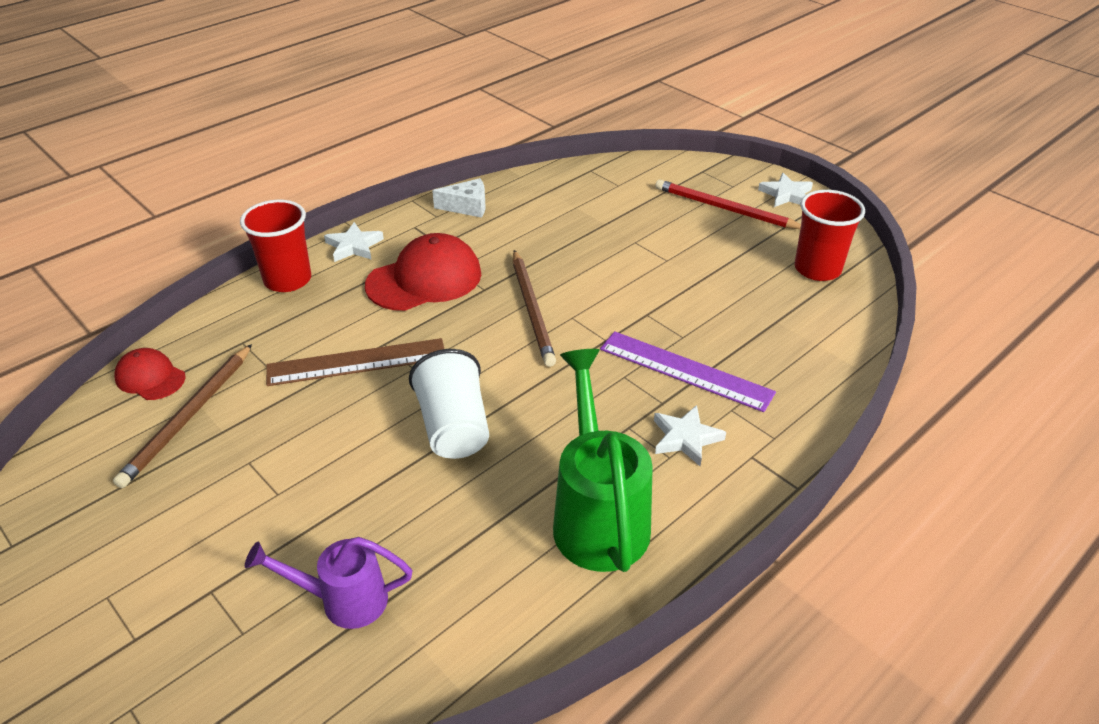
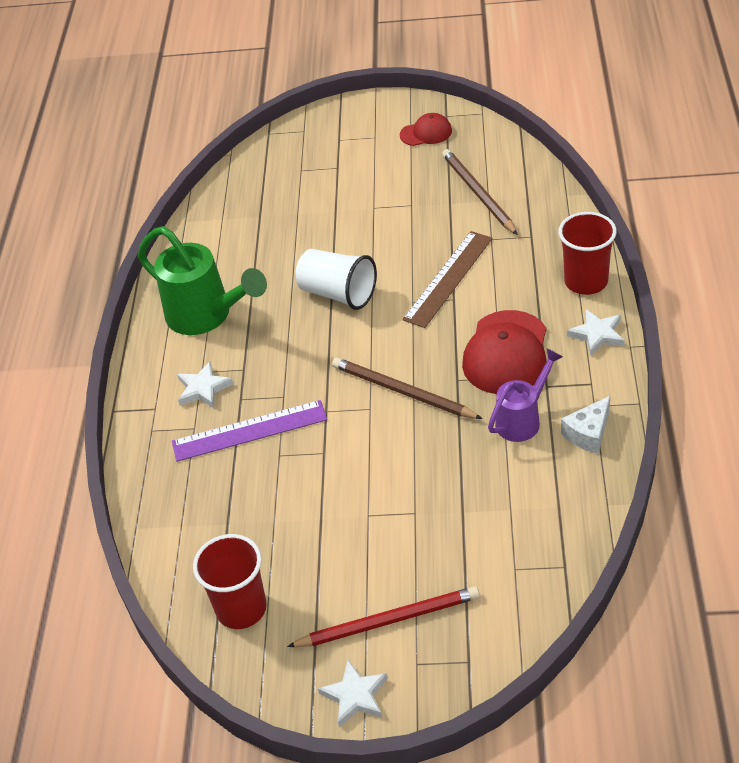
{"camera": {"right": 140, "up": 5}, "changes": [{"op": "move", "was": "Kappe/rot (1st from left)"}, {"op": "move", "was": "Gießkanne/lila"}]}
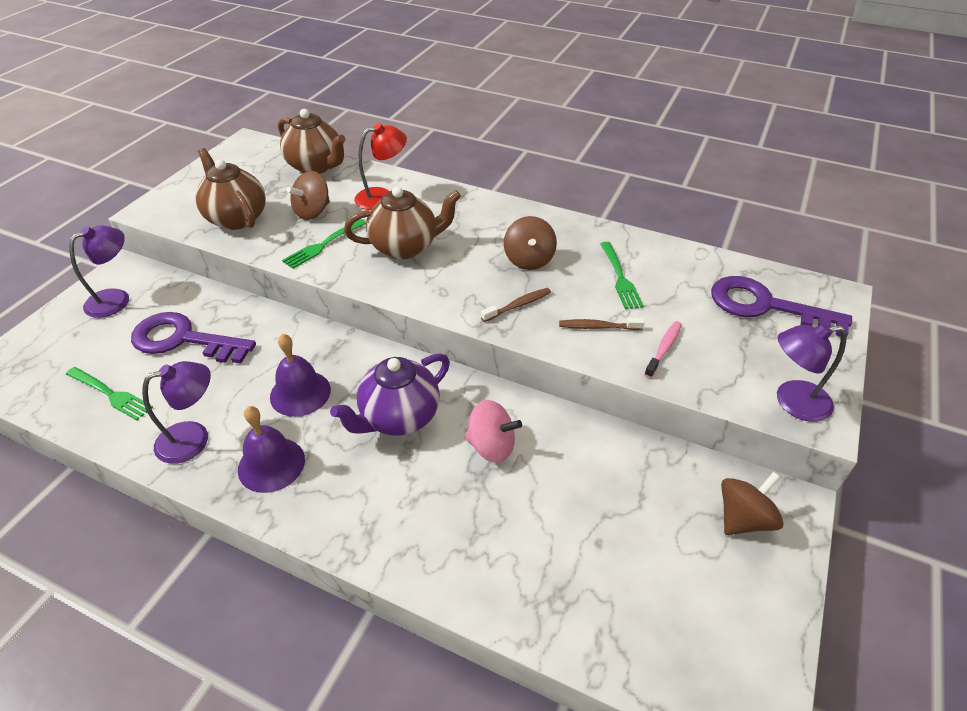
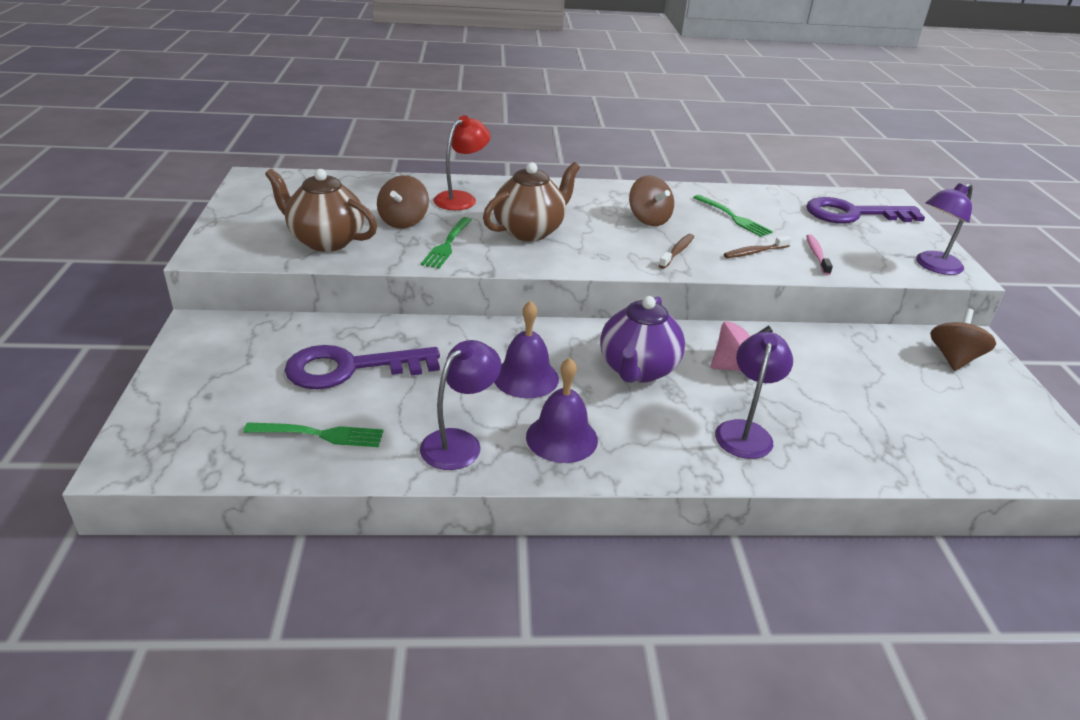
{"camera": {"right": -30, "up": -10}, "changes": [{"op": "move", "was": "Lampe/lila (1st from left in the first image)", "now": "Lampe/lila (2nd from left)"}, {"op": "delete", "was": "Teekanne/braun (2nd from left)"}]}
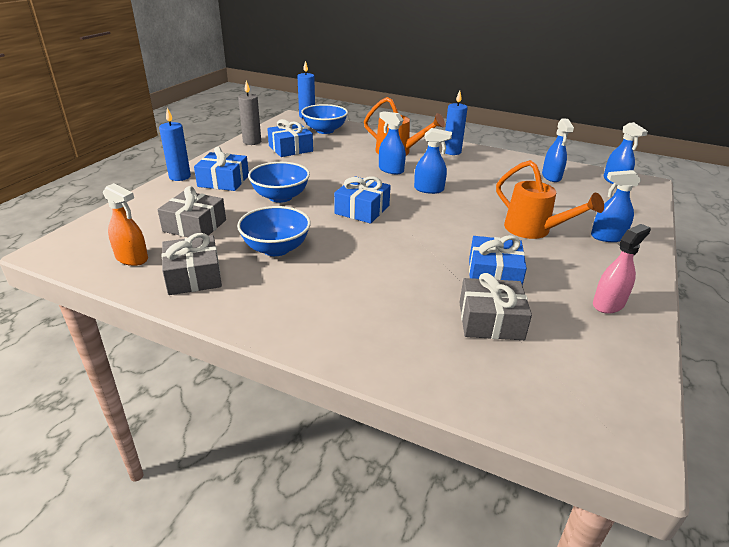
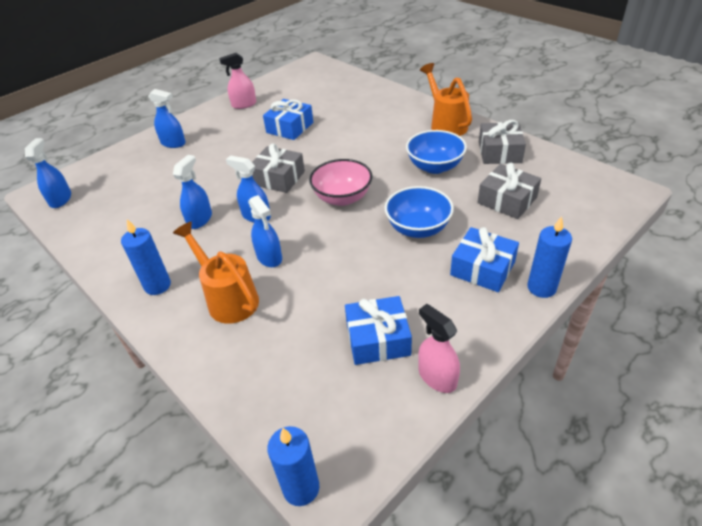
{"camera": {"right": -155, "up": 10}, "changes": [{"op": "delete", "was": "Sprühflasche/orange"}, {"op": "replace", "was": "Kerze/grau", "now": "Sprühflasche/rosa (2nd from left)"}, {"op": "delete", "was": "Schüssel/blau (3rd from left)"}, {"op": "replace", "was": "Geschenk/blau (3rd from left)", "now": "Schüssel/rosa"}, {"op": "move", "was": "Geschenk/grau (3rd from left in the first image)", "now": "Geschenk/grau (1st from left)"}, {"op": "move", "was": "Gießkanne/orange (2nd from left)"}, {"op": "move", "was": "Sprühflasche/blau (3rd from left)"}]}
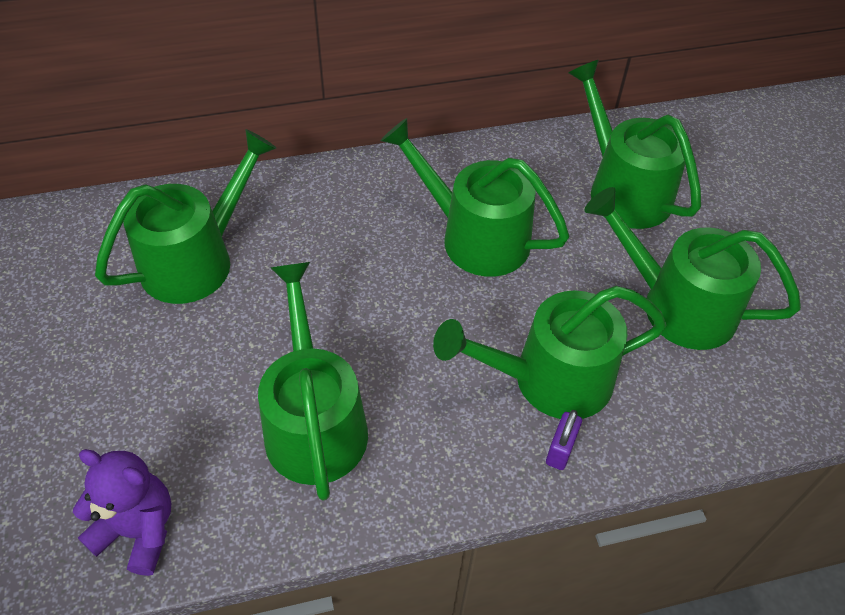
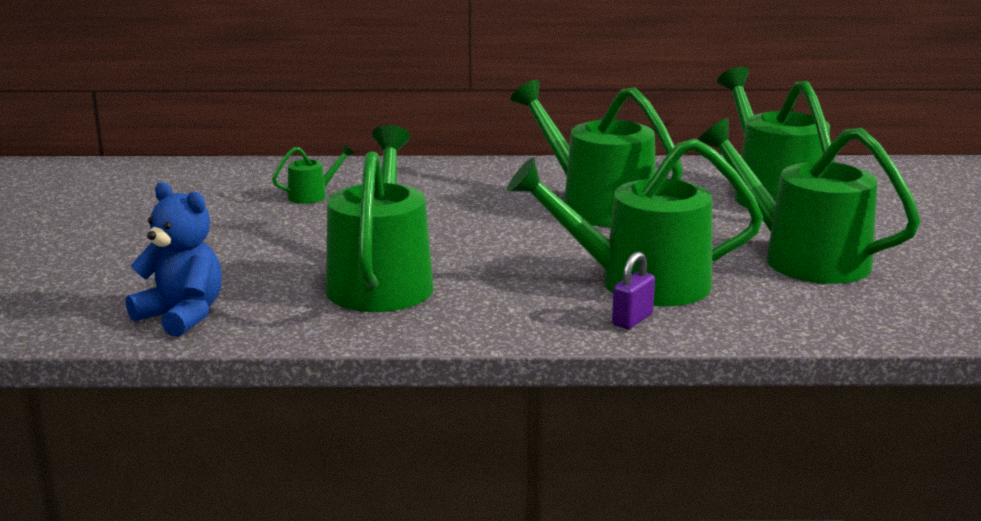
{"camera": {"right": 15, "up": -30}, "changes": [{"op": "recolor", "was": "Teddybär/lila", "now": "Teddybär/blau"}, {"op": "resize", "was": "Gießkanne/grün (1st from left)", "ratio": 0.43}]}
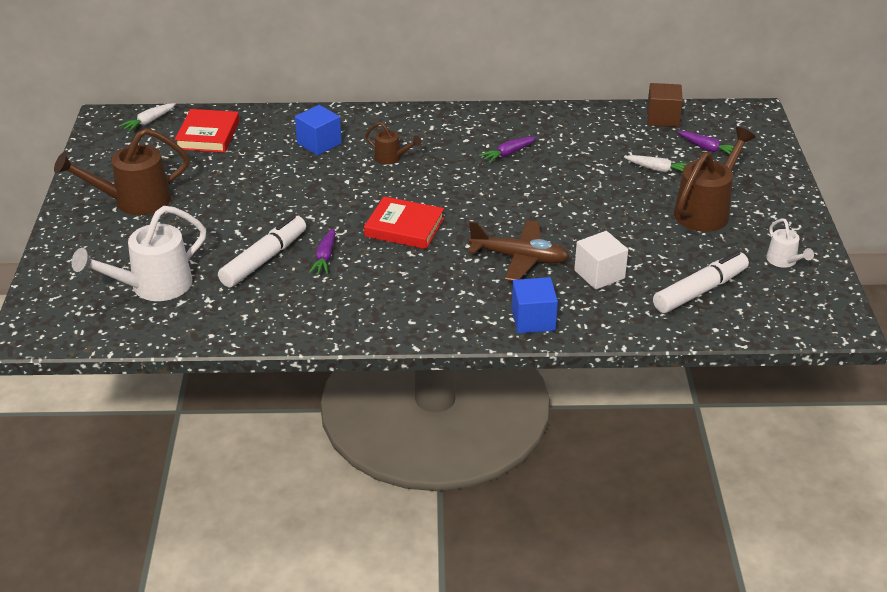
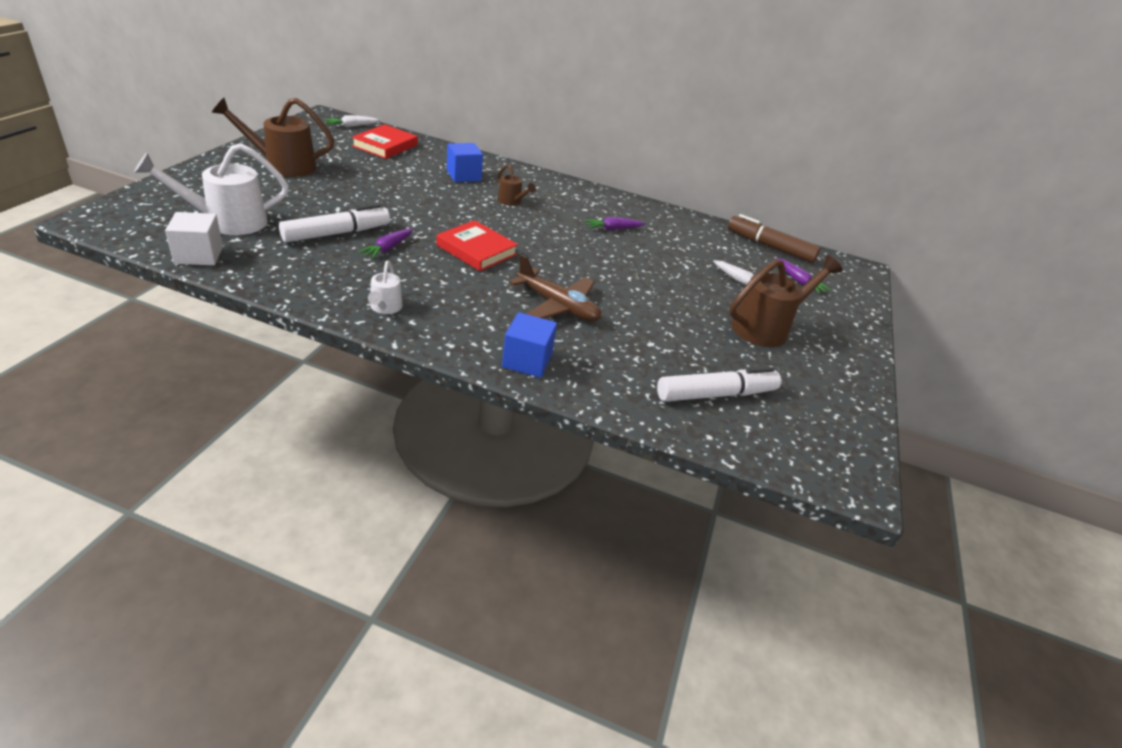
{"camera": {"right": 15, "up": 0}, "changes": [{"op": "move", "was": "Kubus/weiß"}, {"op": "replace", "was": "Kubus/braun", "now": "Filzstift/braun"}, {"op": "move", "was": "Gießkanne/weiß (2nd from left)"}]}
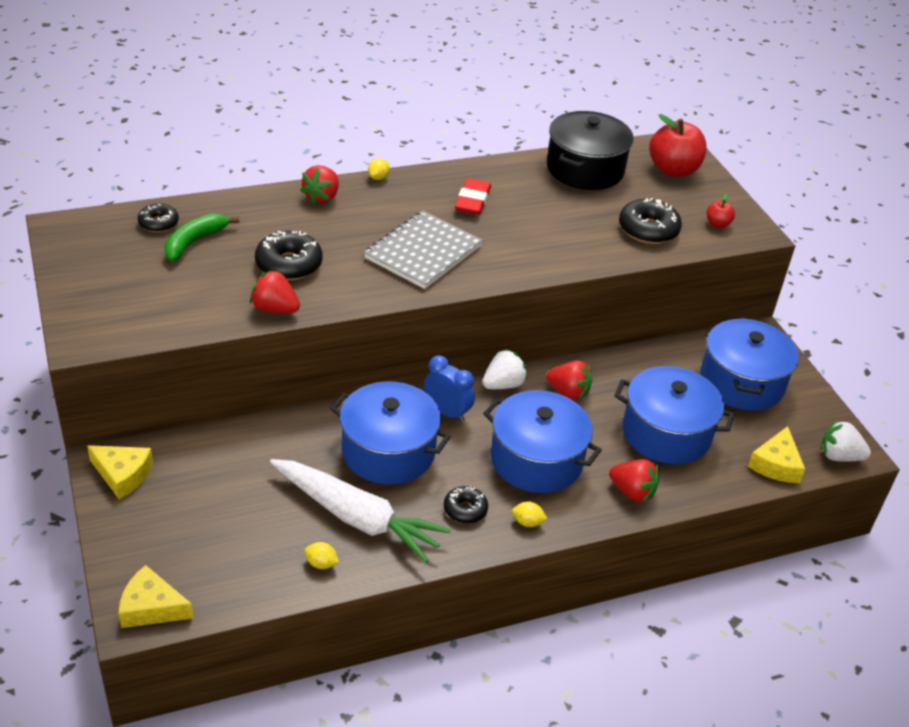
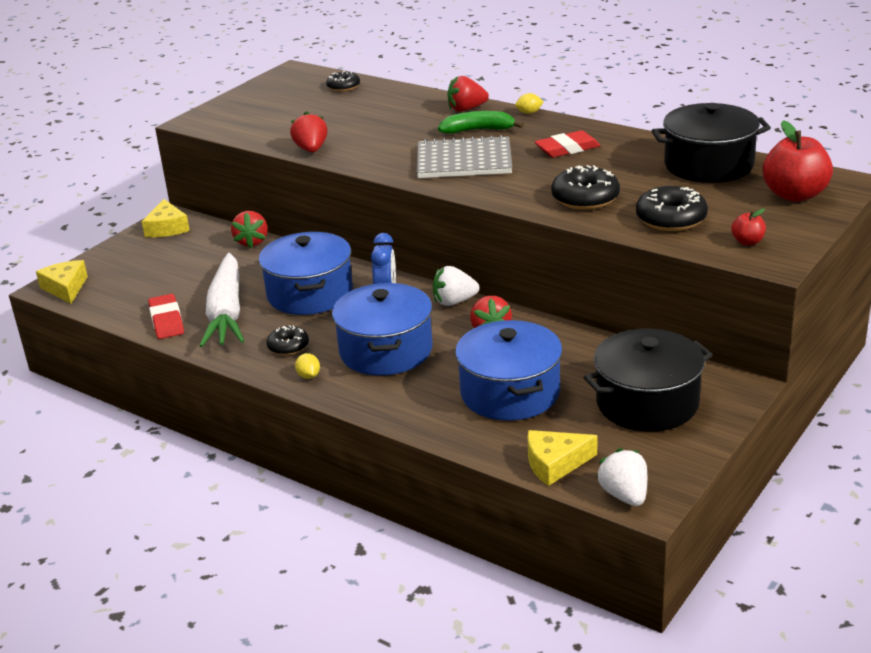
{"camera": {"right": 60, "up": -10}, "changes": [{"op": "move", "was": "Banane/grün"}, {"op": "move", "was": "Donut/schwarz (2nd from left in the first image)", "now": "Donut/schwarz (3rd from left)"}, {"op": "replace", "was": "Zitrone/gelb (1st from left)", "now": "Radiergummi/rot (1st from left)"}, {"op": "rotate", "was": "Erdbeere/weiß (1st from left)", "clockwise": 150}, {"op": "move", "was": "Erdbeere/rot (4th from left in the first image)", "now": "Erdbeere/rot (1st from left)"}, {"op": "recolor", "was": "Kochtopf/blau (4th from left)", "now": "Kochtopf/schwarz (1st from left)"}]}
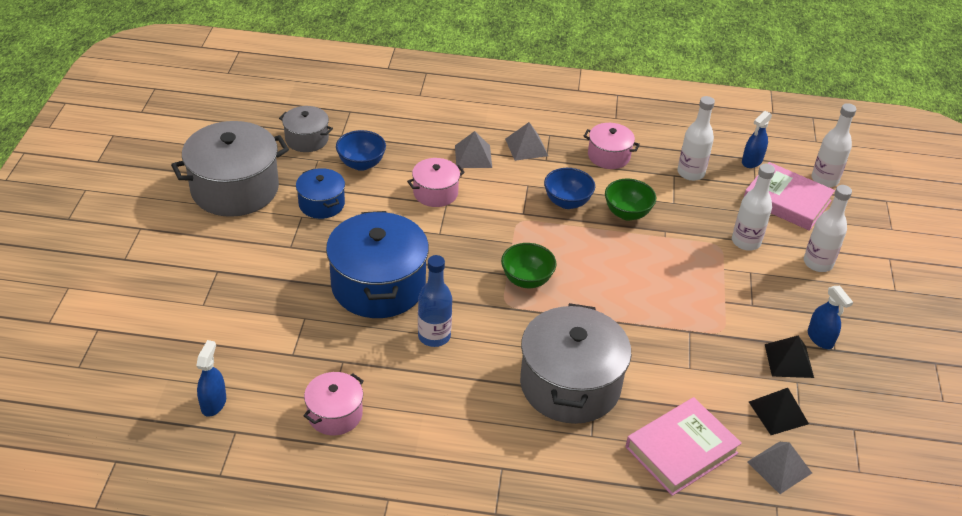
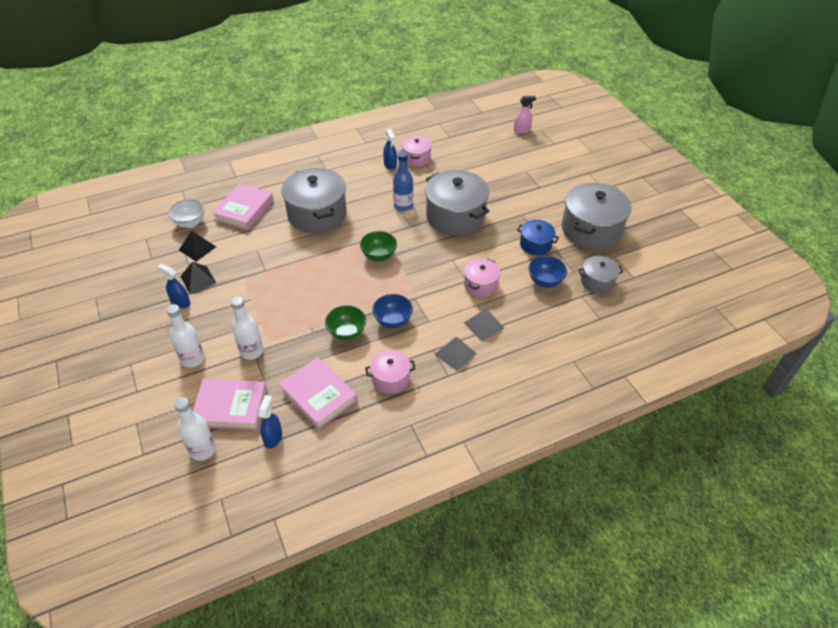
{"camera": {"right": 150, "up": 5}, "changes": [{"op": "move", "was": "Sprühflasche/blau (1st from left in the first image)", "now": "Sprühflasche/blau (3rd from left)"}, {"op": "recolor", "was": "Kochtopf/blau (2nd from left)", "now": "Kochtopf/grau (2nd from left)"}, {"op": "replace", "was": "Flasche/weiß (1st from left)", "now": "Buch/rosa (3rd from left)"}, {"op": "replace", "was": "Pyramide/grau (3rd from left)", "now": "Schüssel/weiß"}, {"op": "insert", "now": "Sprühflasche/rosa"}]}
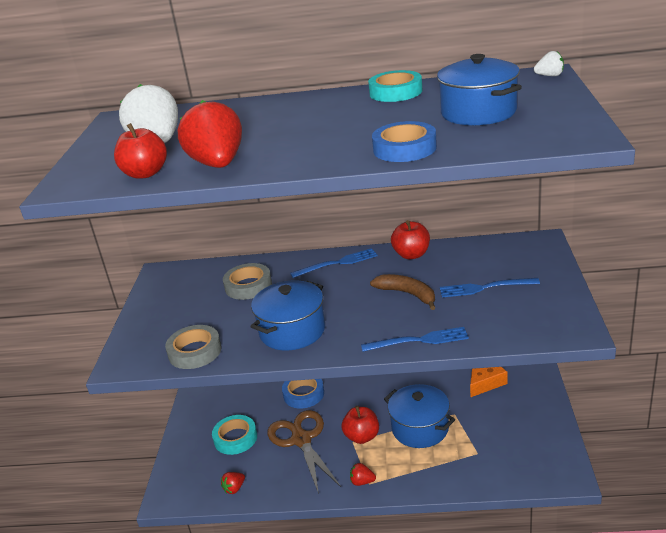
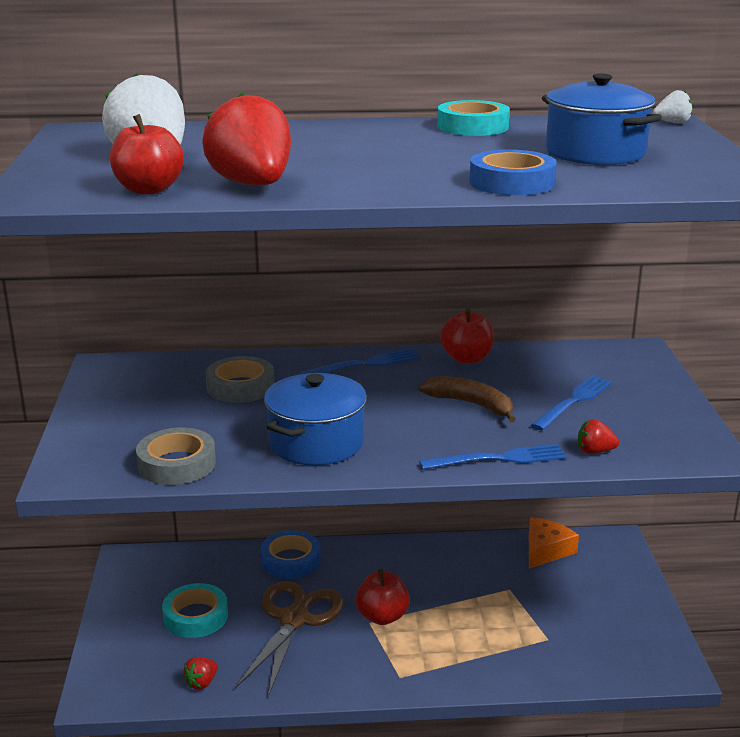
{"camera": {"right": -10, "up": -5}, "changes": [{"op": "rotate", "was": "Schere/braun", "clockwise": 45}, {"op": "move", "was": "Erdbeere/rot (3rd from left)"}, {"op": "delete", "was": "Kochtopf/blau (2nd from left)"}, {"op": "rotate", "was": "Gabel/blau (3rd from left)", "clockwise": 135}]}
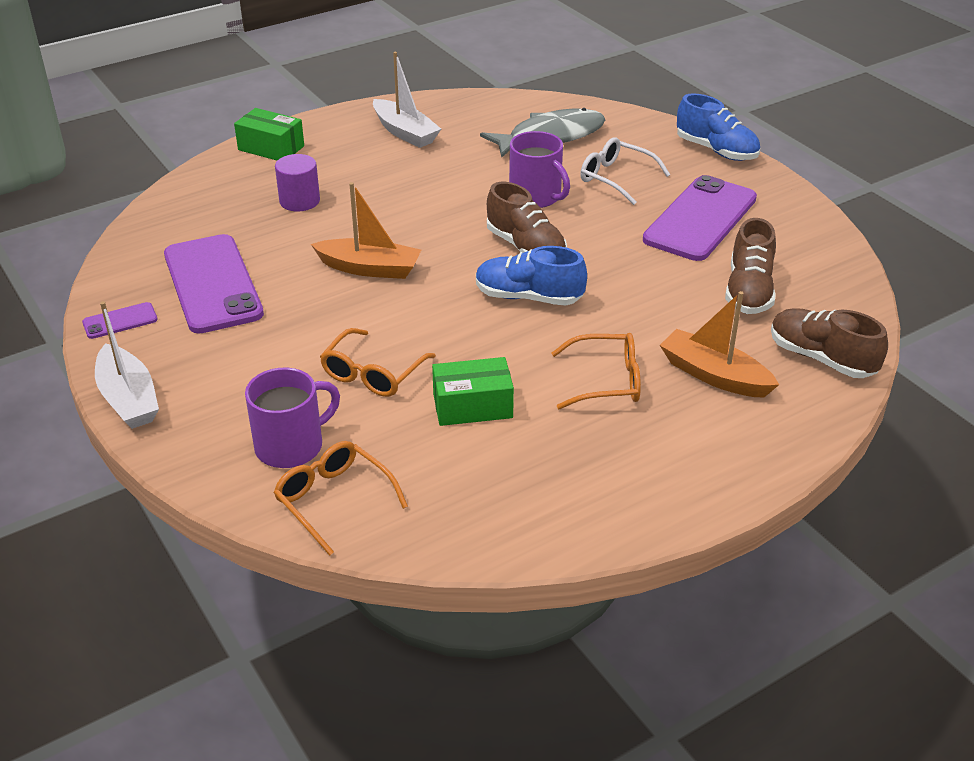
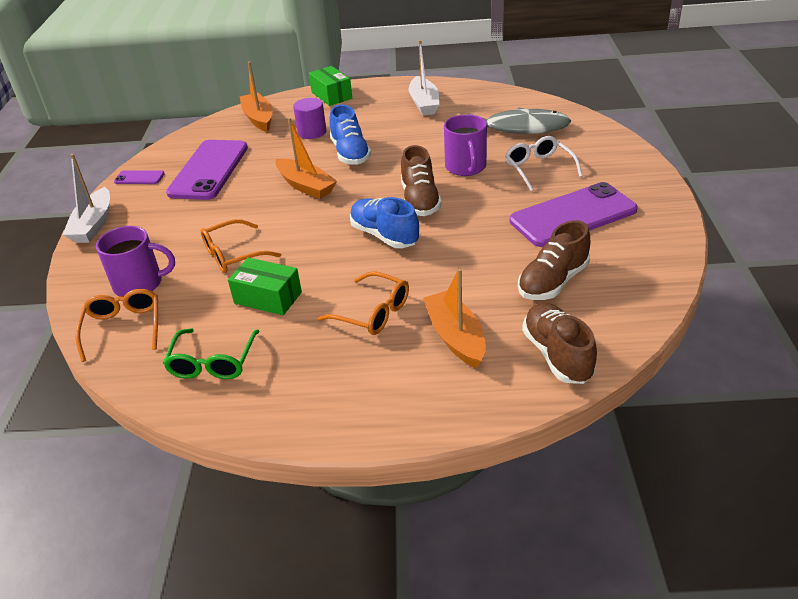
{"camera": {"right": 35, "up": 0}, "changes": [{"op": "move", "was": "Schuh/blau (2nd from left in the first image)", "now": "Schuh/blau (1st from left)"}, {"op": "insert", "now": "Brille/grün"}, {"op": "insert", "now": "Boot/orange (1st from left)"}]}
